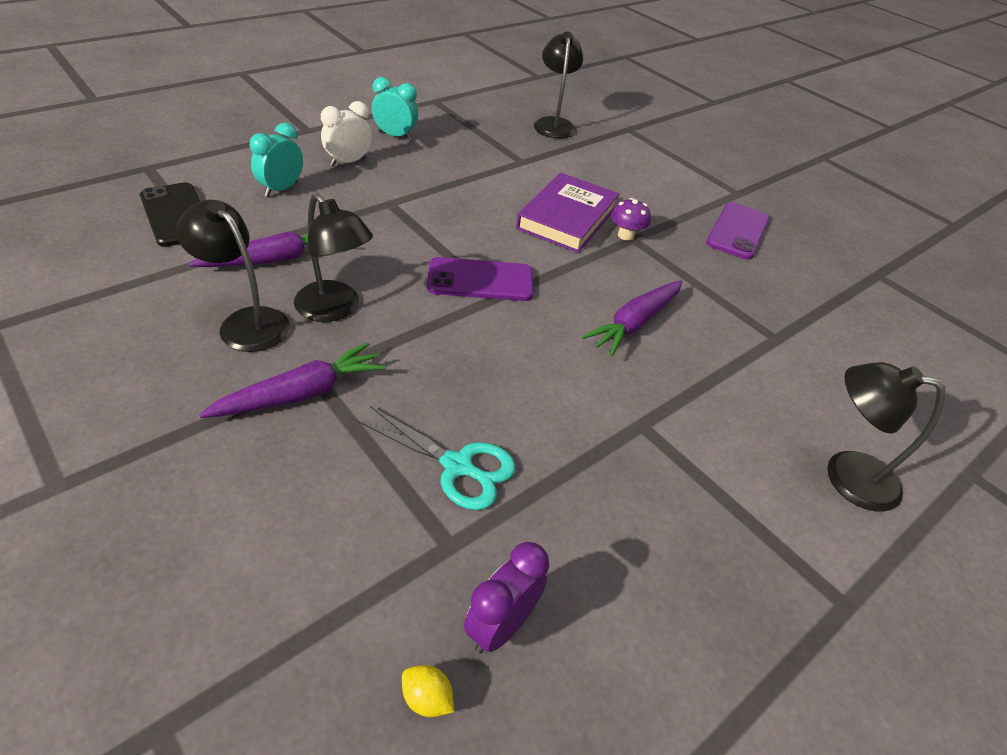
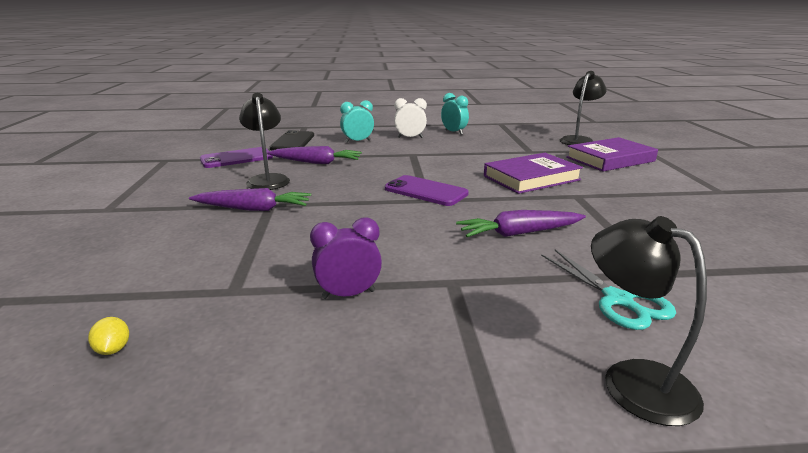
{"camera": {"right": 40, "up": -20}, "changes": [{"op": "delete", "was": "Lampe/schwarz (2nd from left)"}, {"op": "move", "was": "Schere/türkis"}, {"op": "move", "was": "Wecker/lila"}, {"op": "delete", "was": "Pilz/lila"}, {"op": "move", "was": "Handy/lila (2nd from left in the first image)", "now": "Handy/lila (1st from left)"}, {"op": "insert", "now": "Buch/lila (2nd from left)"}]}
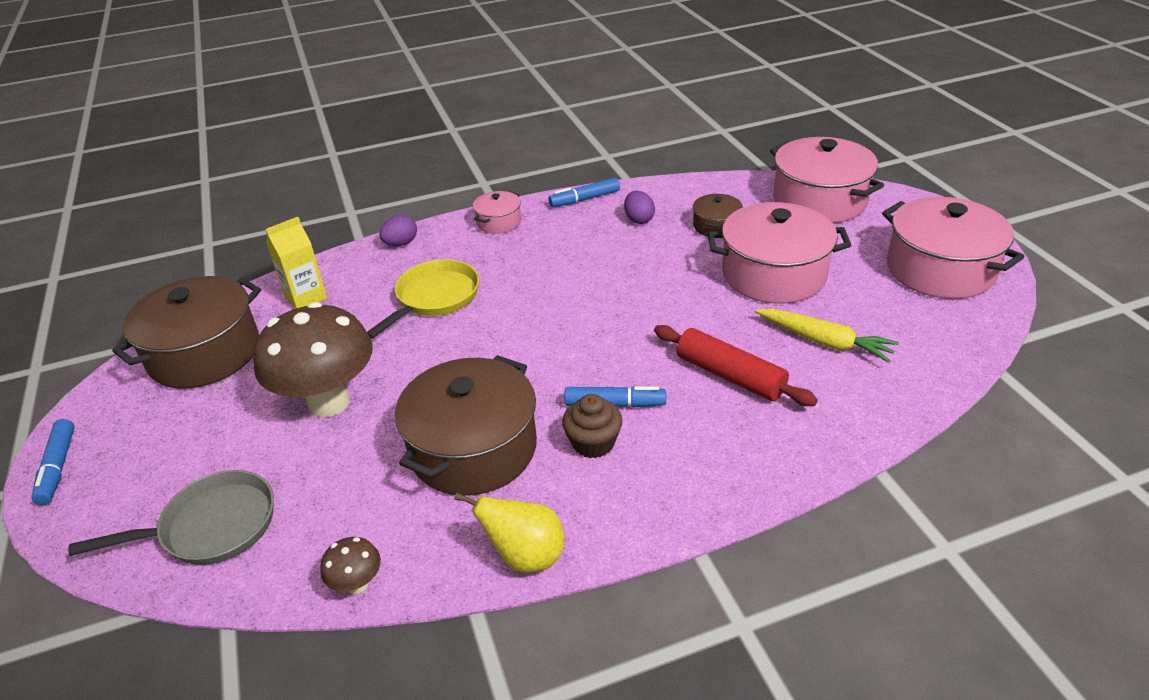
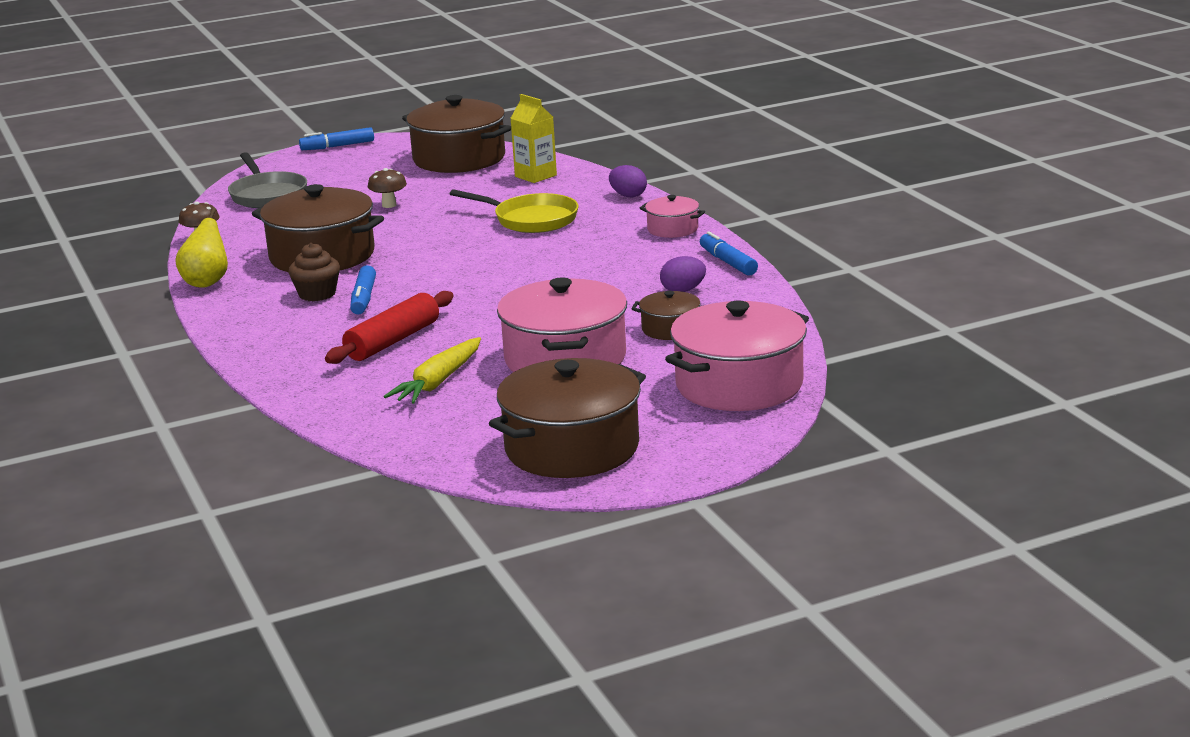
{"camera": {"right": 85, "up": -15}, "changes": [{"op": "resize", "was": "Pilz/braun (1st from left in the first image)", "ratio": 0.42}, {"op": "recolor", "was": "Kochtopf/rosa (4th from left)", "now": "Kochtopf/braun (3rd from left)"}]}
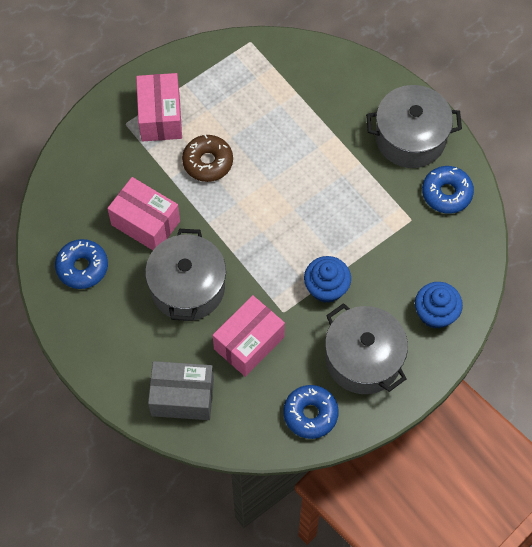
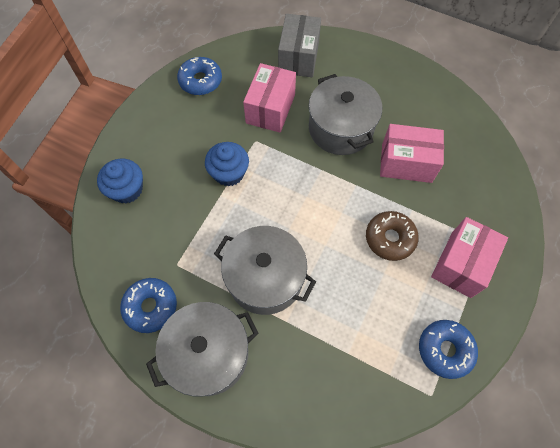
{"camera": {"right": 155, "up": 0}, "changes": [{"op": "move", "was": "Donut/blau (1st from left in the first image)", "now": "Donut/blau (3rd from left)"}, {"op": "rotate", "was": "Schachtel/rosa (2nd from left in the first image)", "clockwise": 60}, {"op": "rotate", "was": "Schachtel/grau", "clockwise": -60}, {"op": "move", "was": "Kochtopf/grau (2nd from left)"}]}
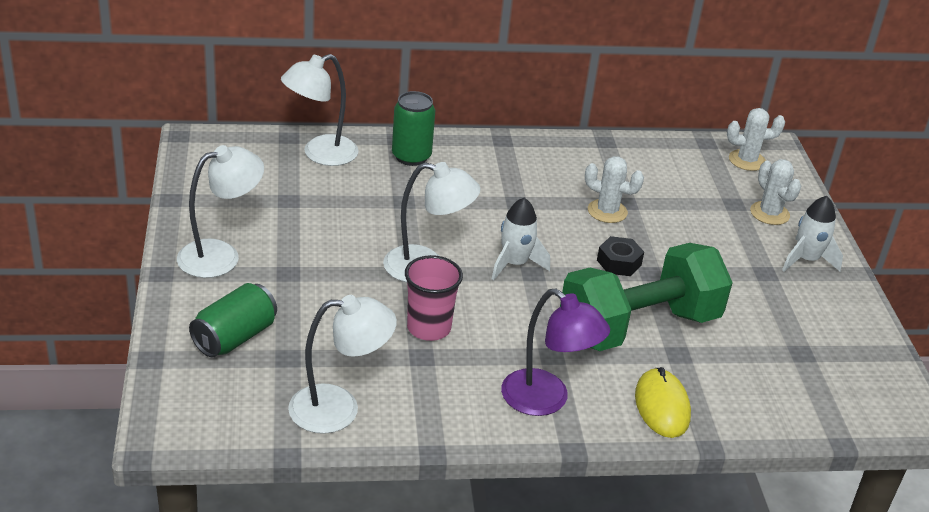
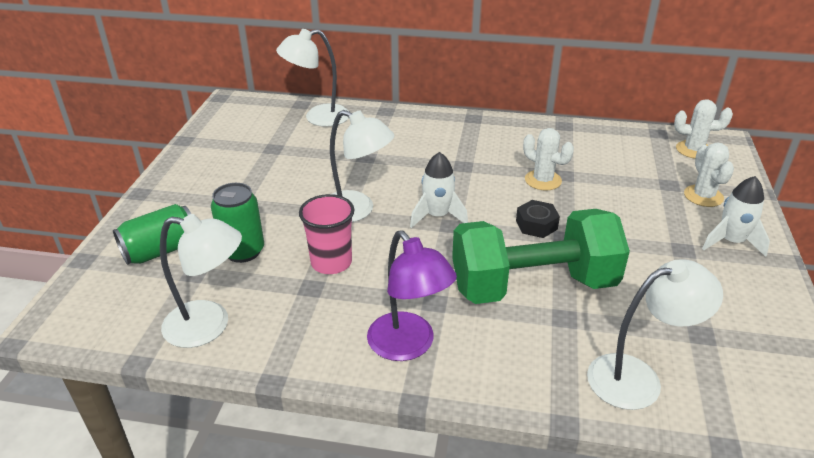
{"camera": {"right": 20, "up": 0}, "changes": [{"op": "move", "was": "Lampe/weiß (1st from left in the first image)", "now": "Lampe/weiß (4th from left)"}, {"op": "move", "was": "Dose/grün (2nd from left)"}, {"op": "delete", "was": "Computermaus/gelb"}]}
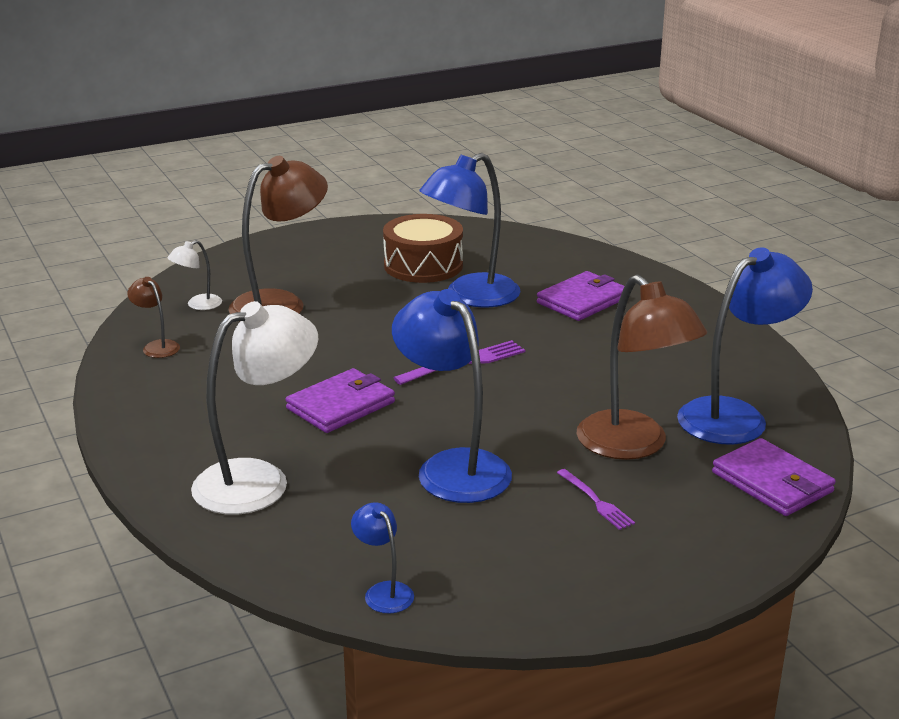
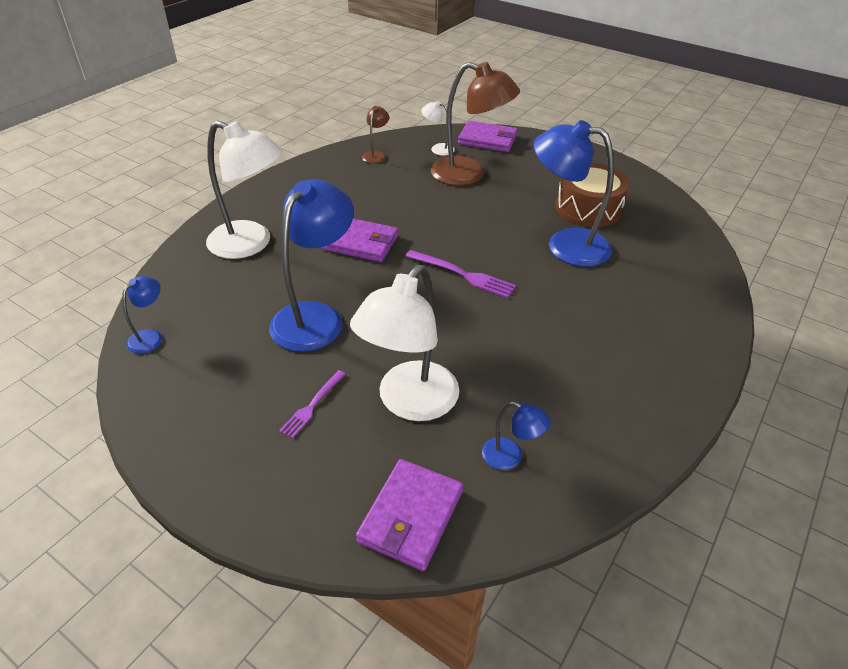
{"camera": {"right": 60, "up": 15}, "changes": [{"op": "move", "was": "Geldbörse/lila (2nd from left in the first image)", "now": "Geldbörse/lila (3rd from left)"}, {"op": "recolor", "was": "Lampe/braun (3rd from left)", "now": "Lampe/weiß (2nd from left)"}, {"op": "resize", "was": "Lampe/blau (4th from left in the first image)", "ratio": 0.46}]}
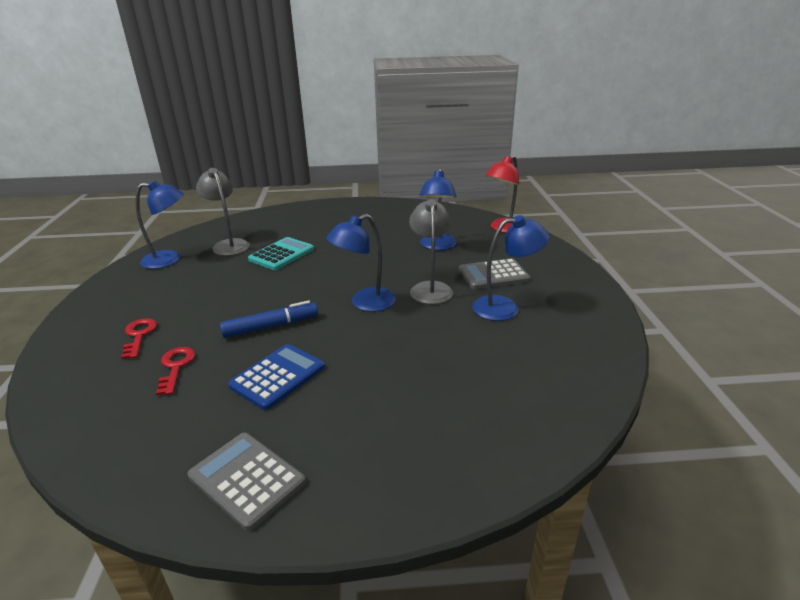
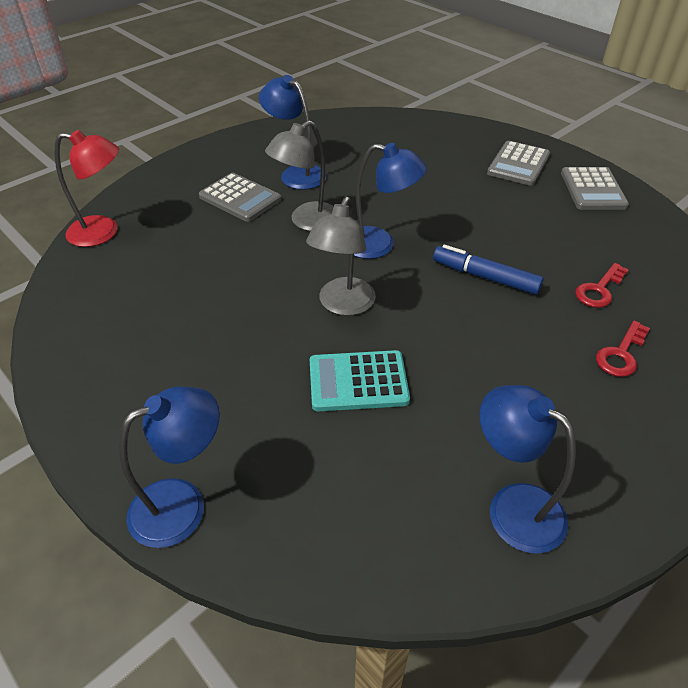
{"camera": {"right": -130, "up": 15}, "changes": [{"op": "move", "was": "Lampe/grau (1st from left in the first image)", "now": "Lampe/grau (2nd from left)"}, {"op": "delete", "was": "Taschenrechner/blau"}, {"op": "move", "was": "Lampe/blau (3rd from left in the first image)", "now": "Lampe/blau (1st from left)"}, {"op": "insert", "now": "Taschenrechner/grau (2nd from left)"}]}
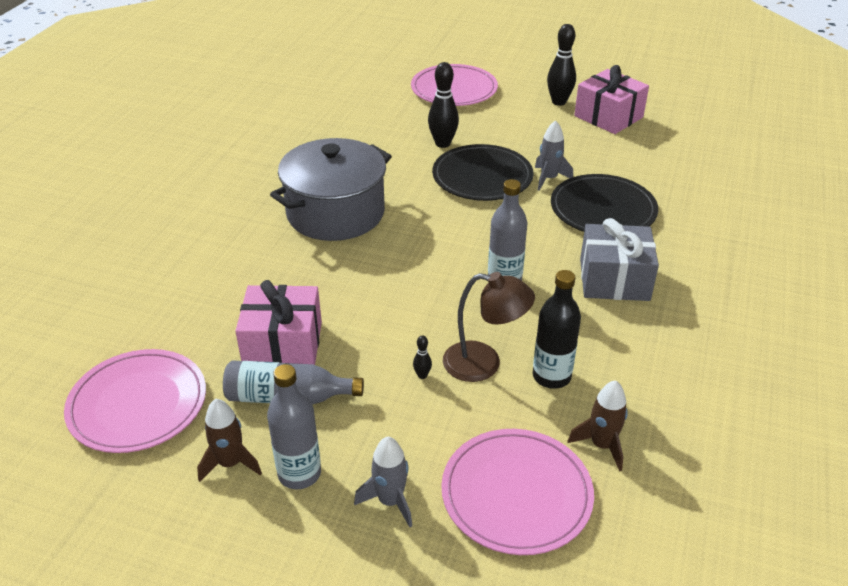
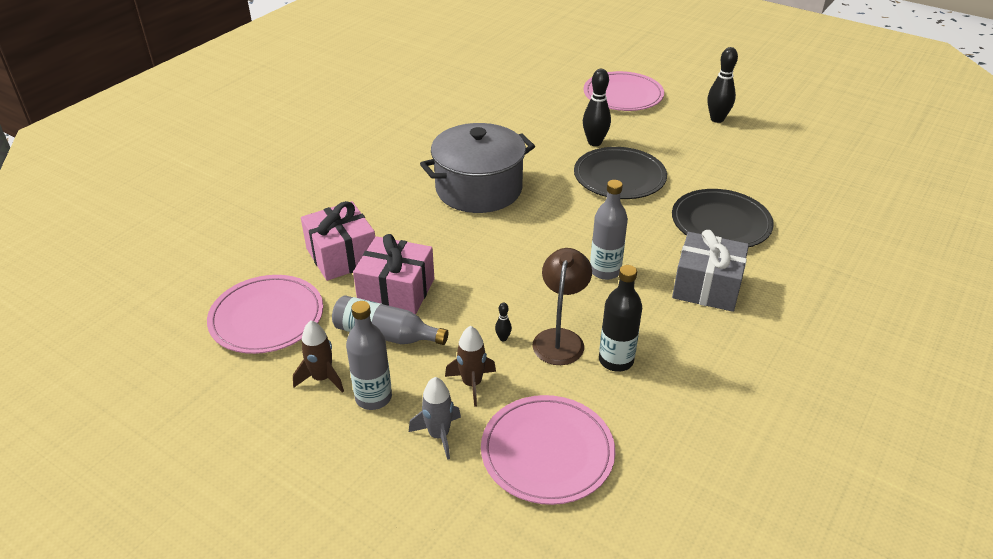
{"camera": {"right": 15, "up": 0}, "changes": [{"op": "rotate", "was": "Lampe/braun", "clockwise": -105}, {"op": "delete", "was": "Rakete/grau (2nd from left)"}, {"op": "move", "was": "Rakete/braun (2nd from left)"}, {"op": "move", "was": "Geschenk/rosa (2nd from left in the first image)", "now": "Geschenk/rosa (1st from left)"}]}
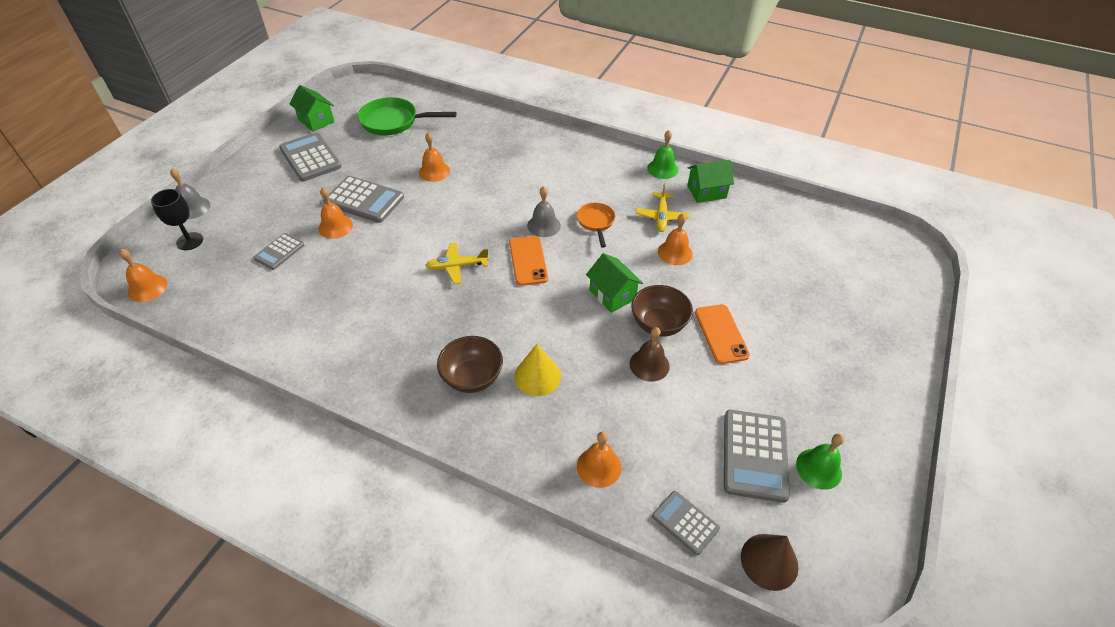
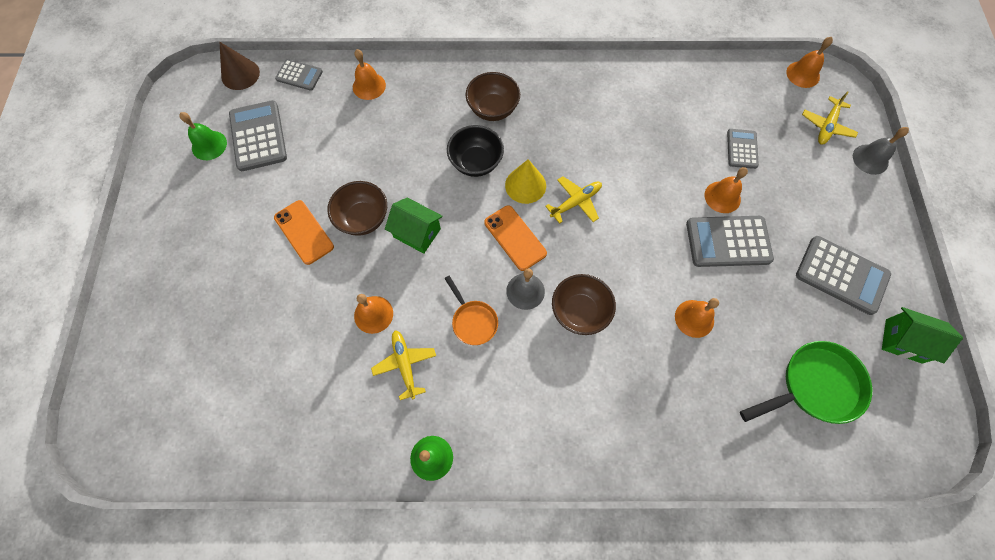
{"camera": {"right": 155, "up": 20}, "changes": [{"op": "replace", "was": "Kelch/schwarz", "now": "Flugzeug/gelb (3rd from left)"}, {"op": "move", "was": "Kegel/gelb"}, {"op": "delete", "was": "Glocke/braun"}, {"op": "delete", "was": "Haus/grün (3rd from left)"}, {"op": "insert", "now": "Schüssel/schwarz"}, {"op": "insert", "now": "Schüssel/braun (3rd from left)"}]}
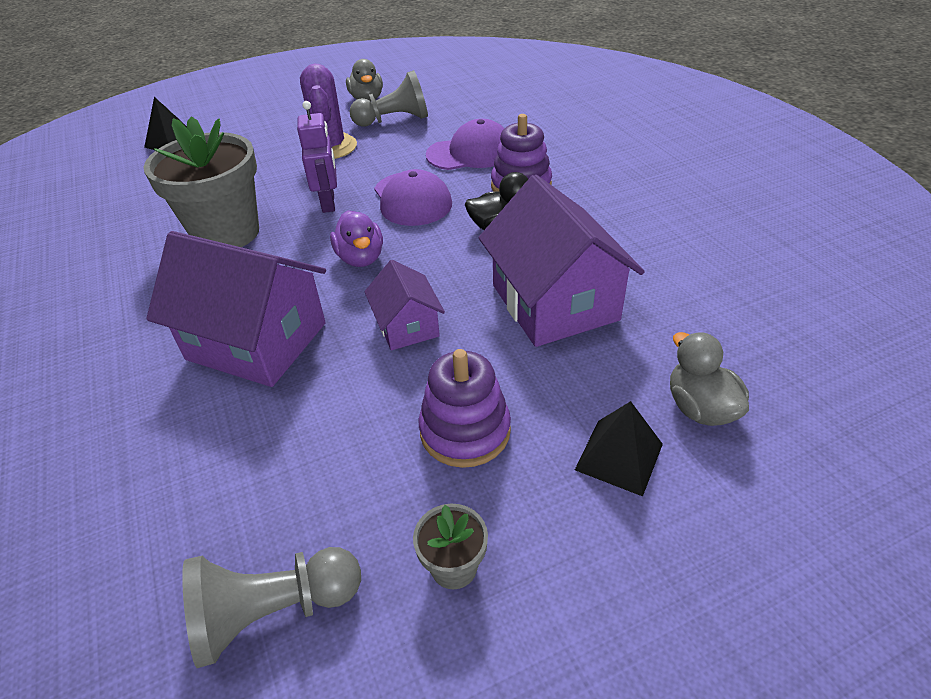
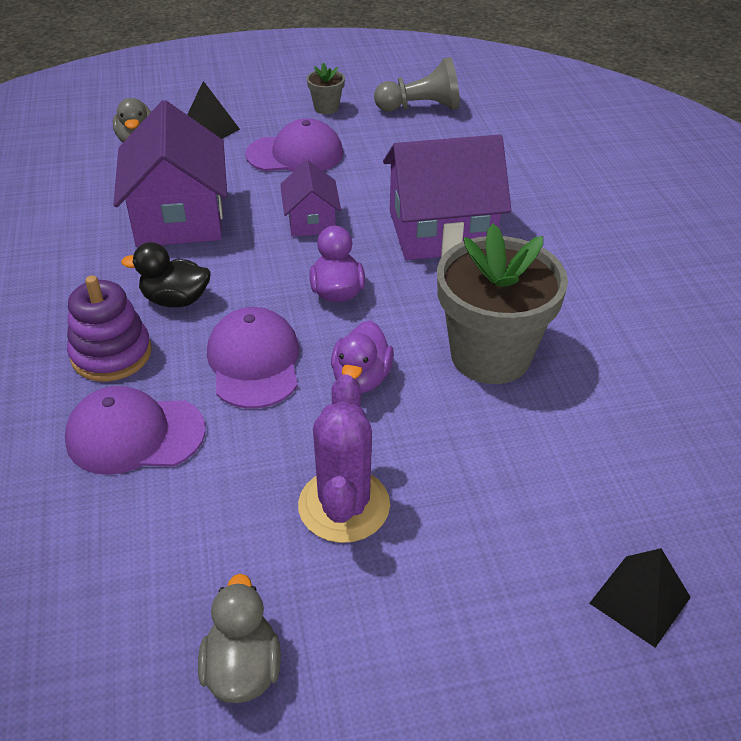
{"camera": {"right": -170, "up": 0}, "changes": [{"op": "rotate", "was": "Haus/lila (1st from left in the first image)", "clockwise": -45}, {"op": "replace", "was": "Roboter/lila", "now": "Ente/lila (2nd from left)"}, {"op": "delete", "was": "Bauer/grau (2nd from left)"}, {"op": "replace", "was": "Stapelspielzeug/lila (1st from left)", "now": "Kappe/lila (3rd from left)"}]}
